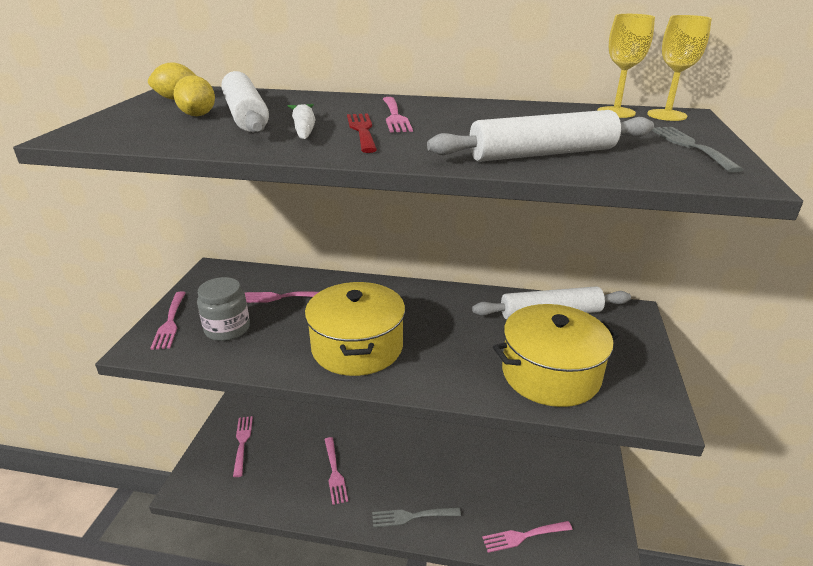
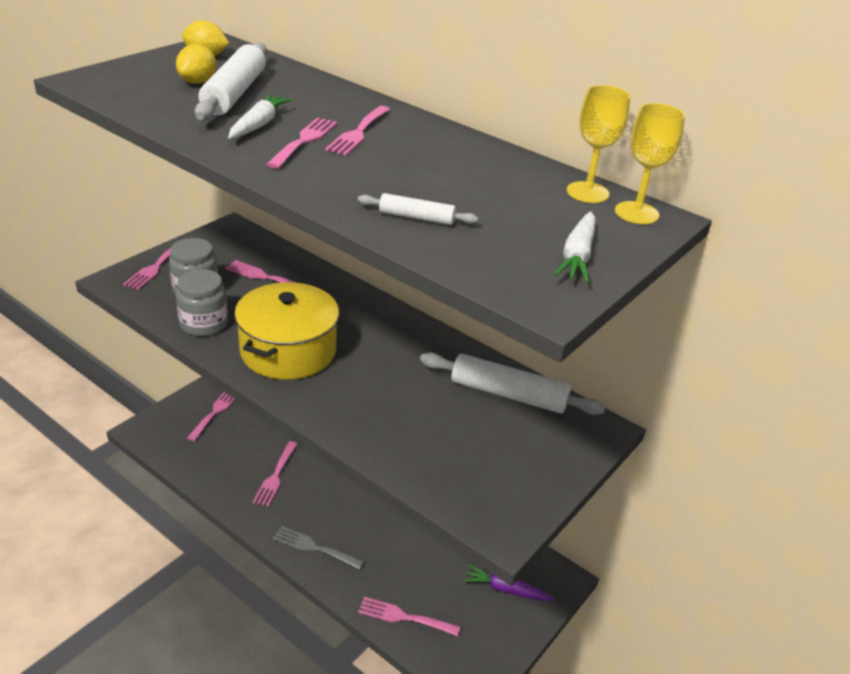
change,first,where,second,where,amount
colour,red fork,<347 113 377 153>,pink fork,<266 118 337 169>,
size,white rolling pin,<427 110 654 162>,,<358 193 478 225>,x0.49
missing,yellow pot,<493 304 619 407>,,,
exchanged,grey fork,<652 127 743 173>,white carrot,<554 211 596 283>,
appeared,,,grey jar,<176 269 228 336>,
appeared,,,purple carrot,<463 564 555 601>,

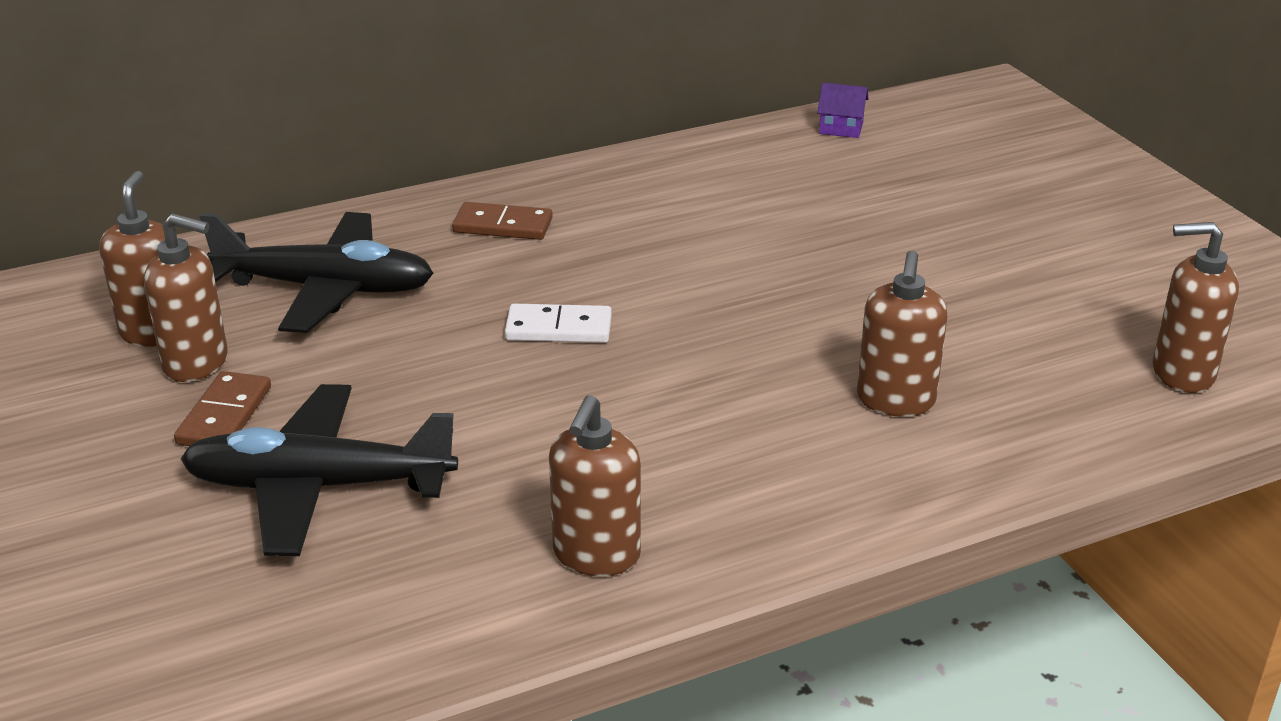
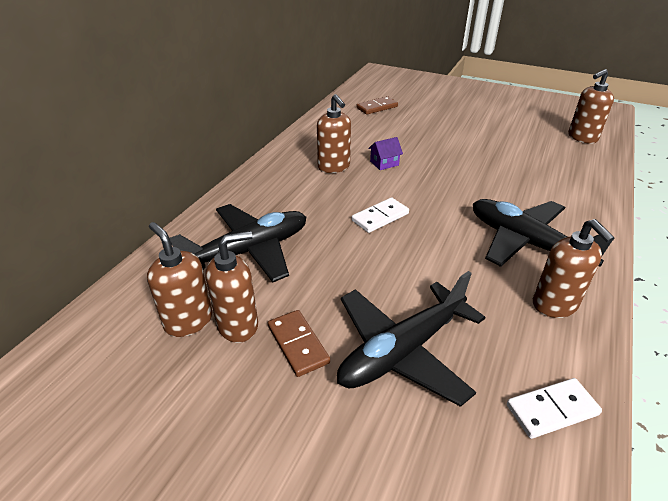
change,first,where,second,where,amount
relocated,brown domino,<452 202 553 240>,,<357 96 398 114>,
relocated,purple house,<817 83 868 138>,,<368 137 403 170>,
relocated,brown soap dispenser,<857 251 947 417>,,<317 94 351 173>,
appeared,,,black plane,<473 199 611 267>,
appeared,,,white domino,<507 378 602 439>,

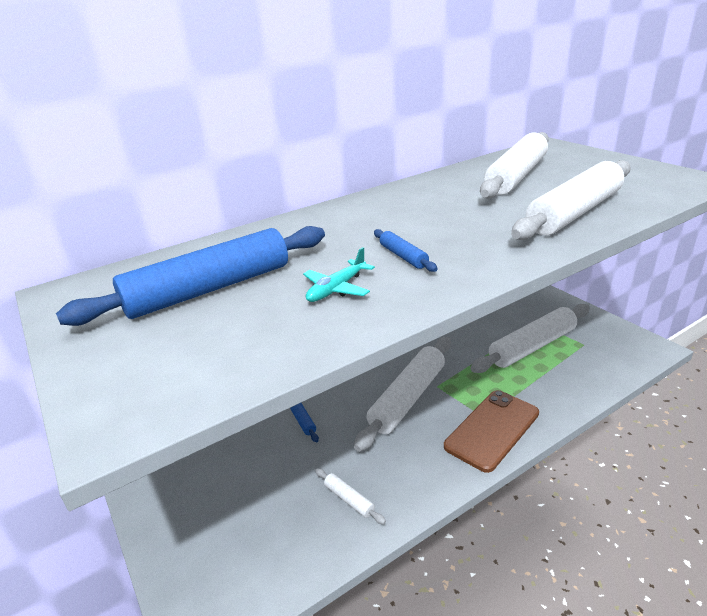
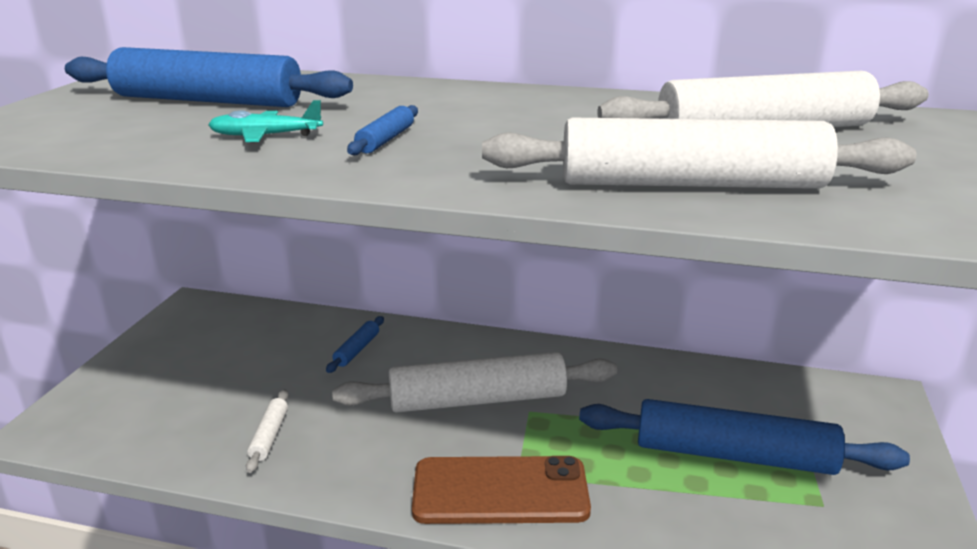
change,first,where,second,where,amount
colour,white rolling pin,<470 304 590 373>,blue rolling pin,<579 399 910 475>,

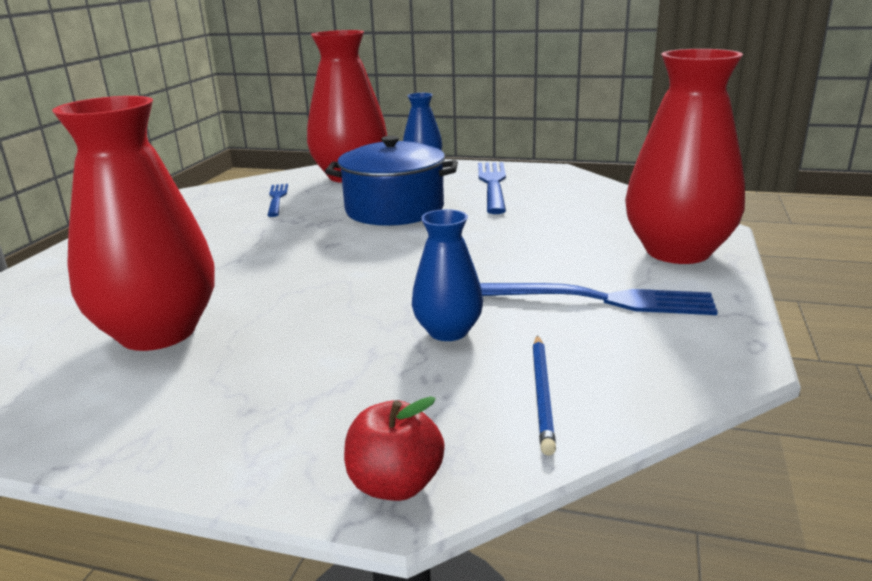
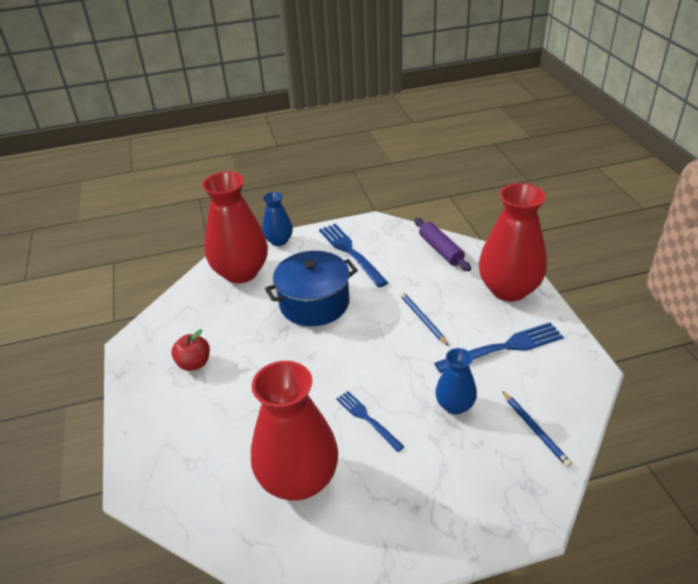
change,first,where,second,where,amount
relocated,blue fork,<267 184 288 217>,,<336 391 405 452>,
relocated,red apple,<344 396 444 501>,,<171 329 210 371>,
appeared,,,blue pencil,<400 292 449 346>,
appeared,,,purple rolling pin,<414 218 471 271>,

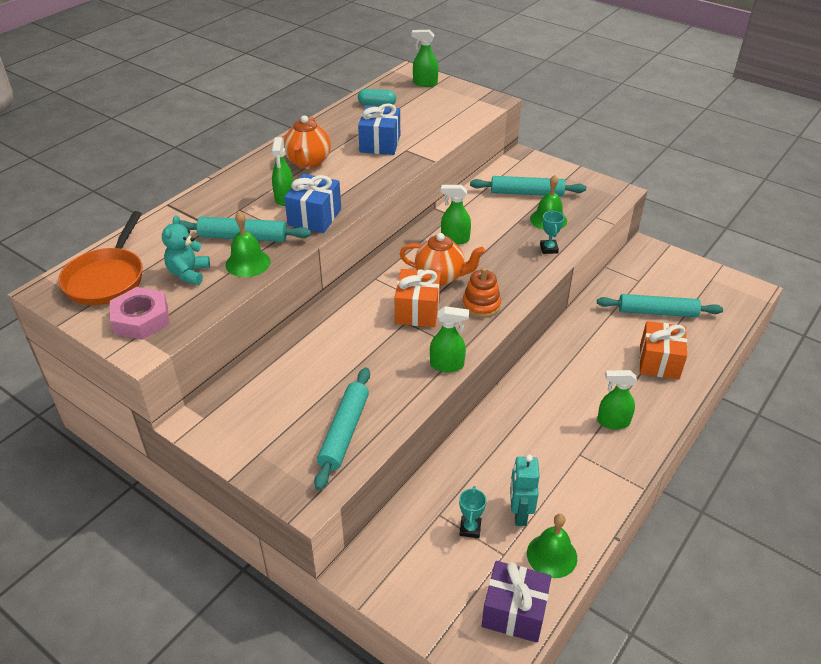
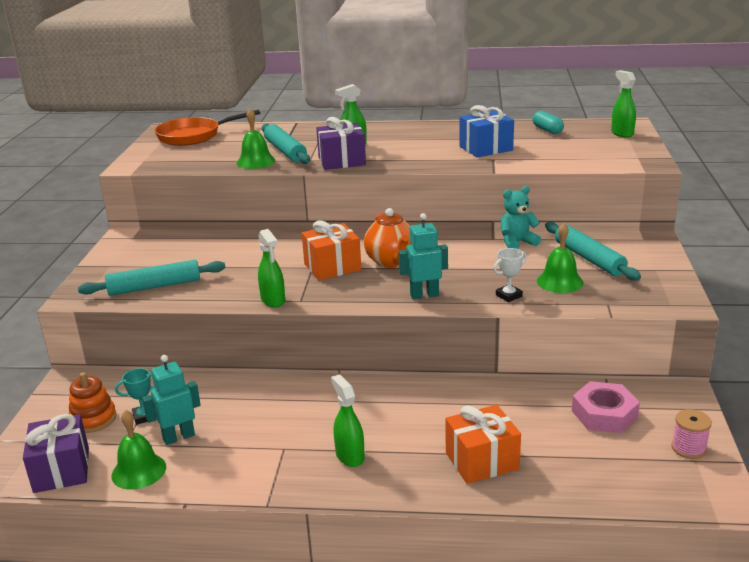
change,first,where,second,where,amount
relocated,pink nut,<110 287 169 340>,,<572 381 640 433>,
relocated,turquoise teddy bear,<162 215 210 285>,,<501 186 541 249>,
missing,orange teapot,<284 115 331 169>,,,
colour,blue gift,<284 174 341 233>,purple gift,<316 117 366 170>,
missing,green spray bottle,<441 185 471 244>,,,
relocated,orange stacking toy,<462 267 501 318>,,<69 372 117 433>,
colour,turquoise trophy,<540 211 564 254>,white trophy,<494 248 526 302>,
missing,turquoise rolling pin,<597 294 723 317>,,,
appeared,,,turquoise robot,<399 213 448 299>,
appeared,,,pink spool,<671 409 712 459>,

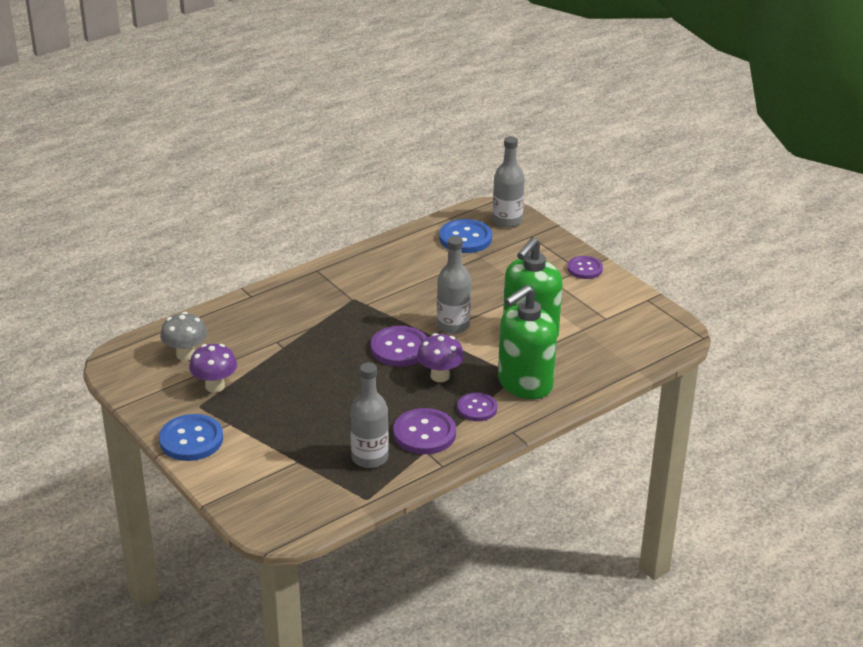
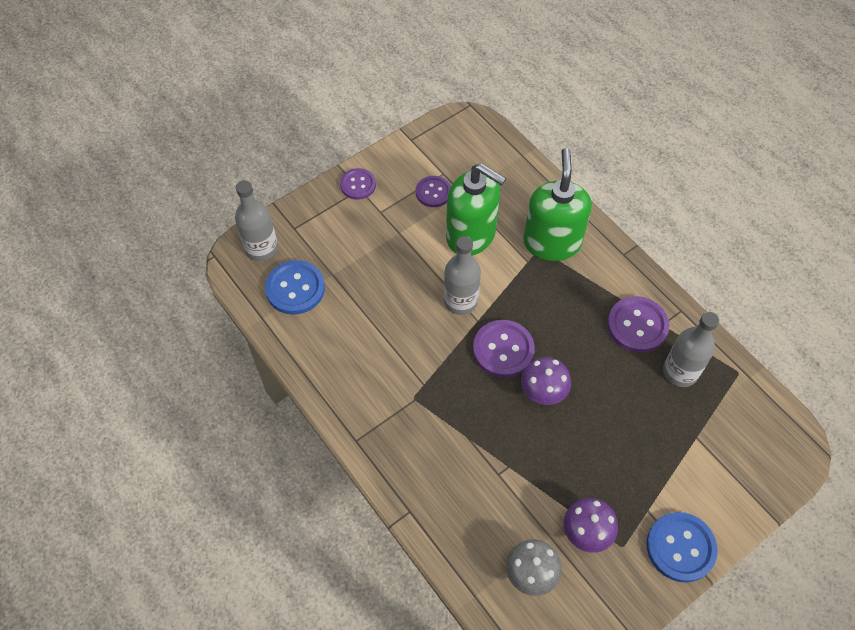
change,first,where,second,where,amount
relocated,purple mushroom,<417 333 464 382>,,<521 357 571 405>,
relocated,purple button,<457 392 497 421>,,<416 176 451 207>,
spun,green soap dispenser,<498 285 557 399>,,<523 148 592 261>,135 degrees counterclockwise

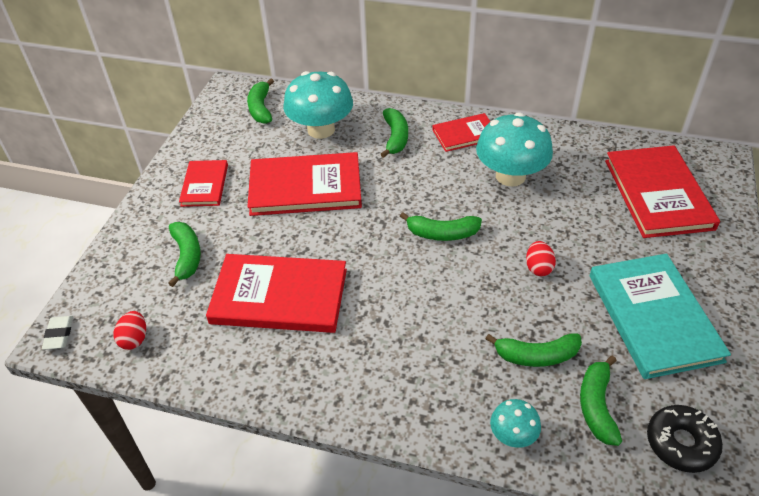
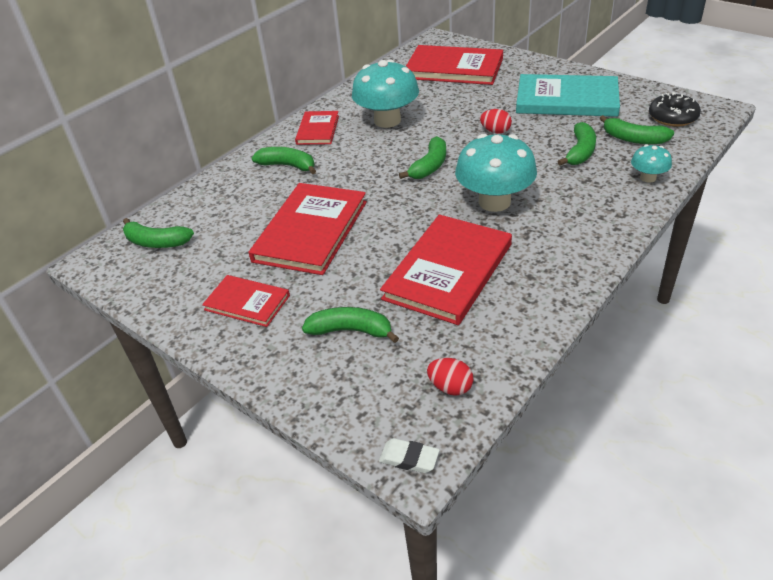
change,first,where,second,where,amount
relocated,turquoise mushroom,<283 71 353 139>,,<455 134 537 212>,

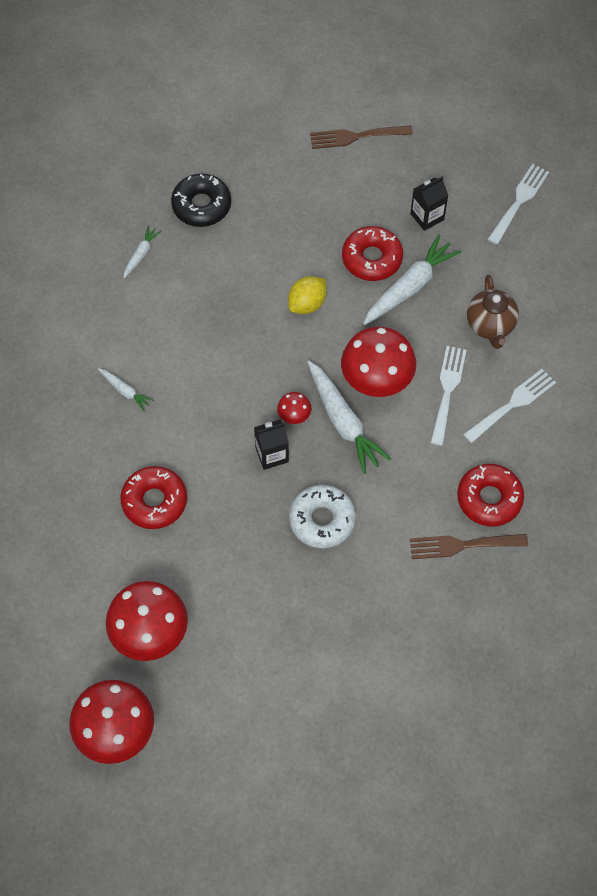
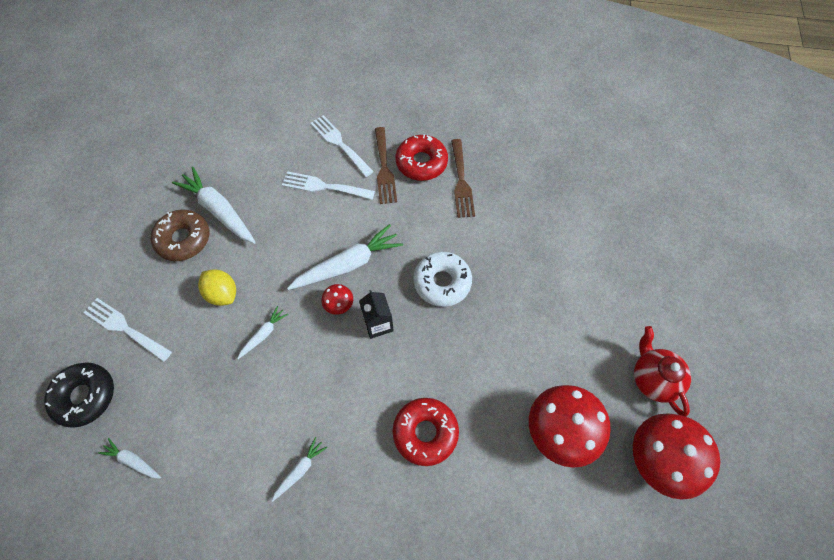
change,first,where,second,where,amount
relocated,brown fork,<310 125 413 149>,,<375 127 397 204>,
missing,red mushroom,<341 327 416 397>,,,
colour,red donut,<342 226 403 281>,brown donut,<151 210 210 261>,
missing,black carton,<410 177 448 231>,,,
missing,brown teapot,<467 275 519 349>,,,
relocated,white fork,<487 164 549 245>,,<83 298 172 362>,
appeared,,,white carrot,<237 306 288 359>,
appeared,,,red teapot,<634 326 691 417>,

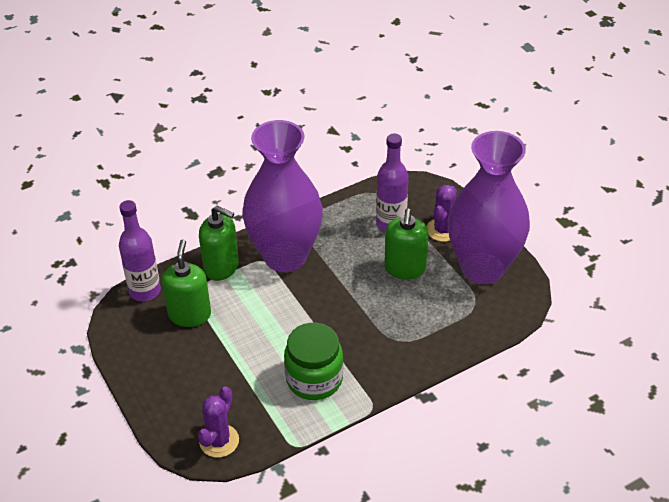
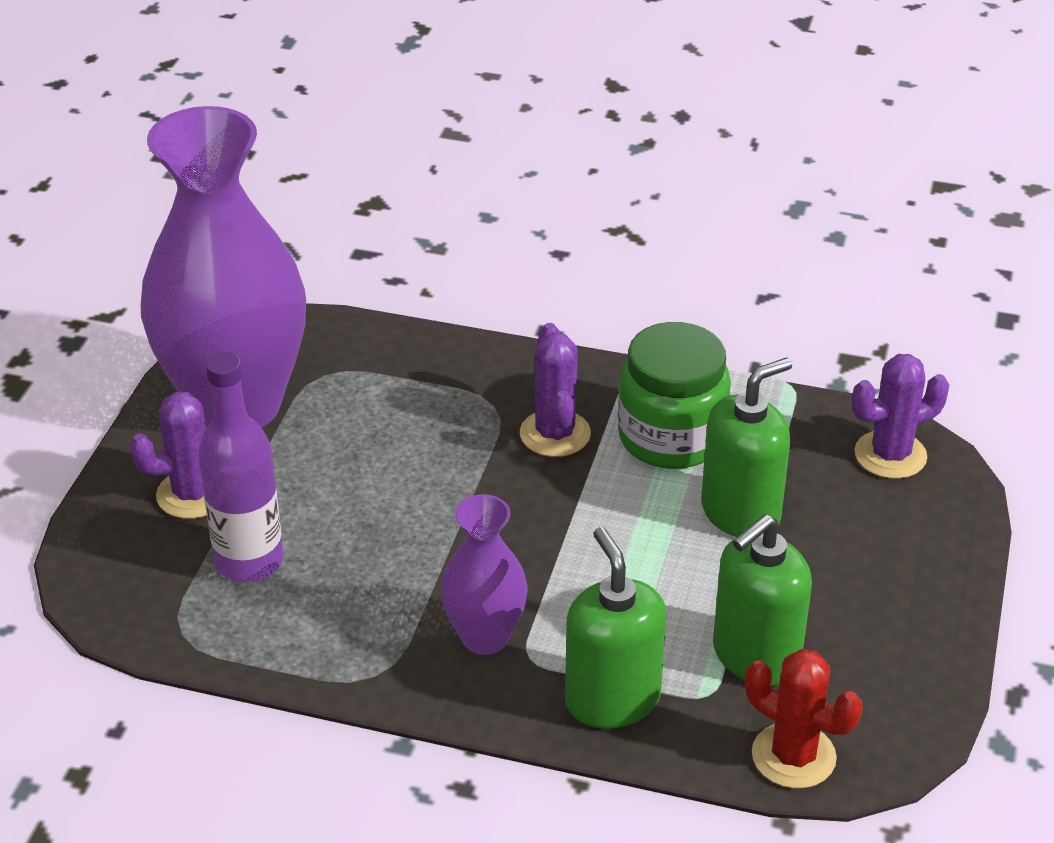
change,first,where,second,where,amount
exchanged,purple bottle,<119 200 161 302>,red cactus,<745 649 863 789>,
size,purple vase,<242 120 323 272>,,<441 494 528 655>,x0.47
relocated,green soap dispenser,<385 209 429 279>,,<701 357 792 537>,
appeared,,,purple cactus,<520 323 591 457>,

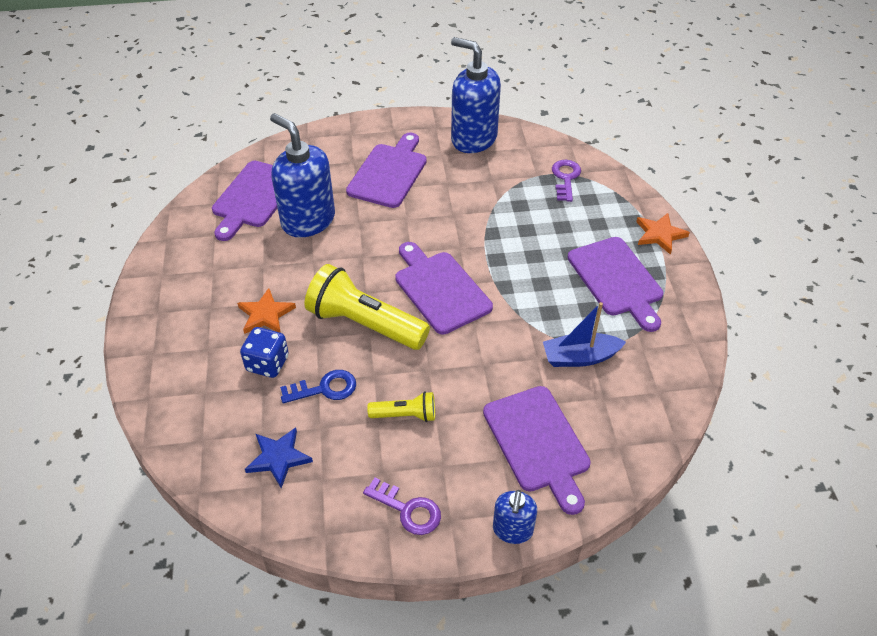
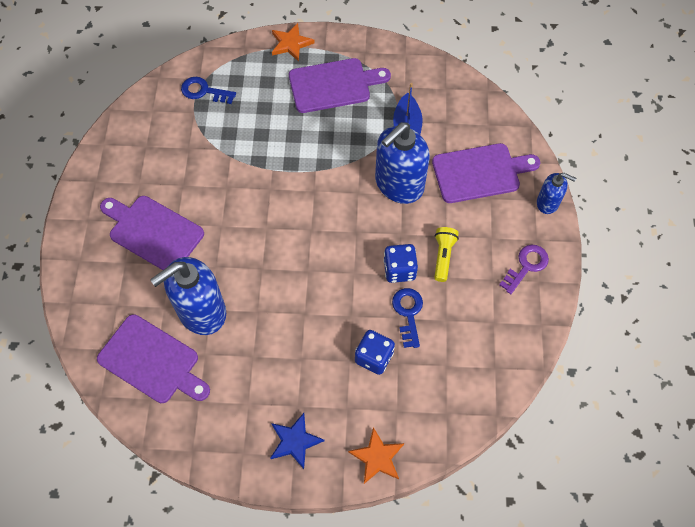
change,first,where,second,where,amount
relocated,orange star,<237 288 296 334>,,<348 427 404 484>,
relocated,blue star,<245 427 313 488>,,<271 413 324 469>,
missing,yellow flashlight,<304 264 430 350>,,,
missing,purple cutting board,<395 242 493 334>,,,
relocated,blue soap dispenser,<451 37 501 153>,,<375 122 430 204>,
colour,purple key,<552 160 581 202>,blue key,<181 77 236 104>,
appeared,,,blue dice,<383 244 418 283>,

